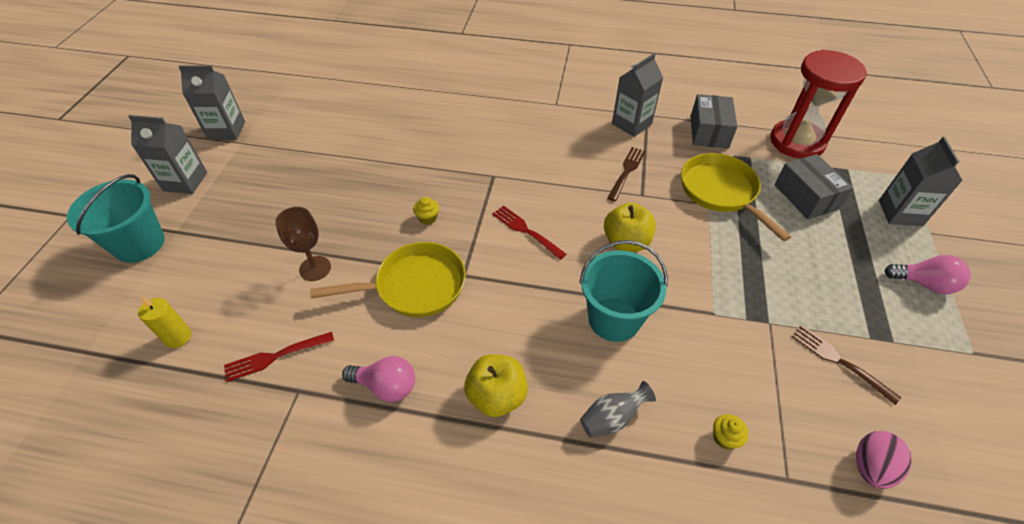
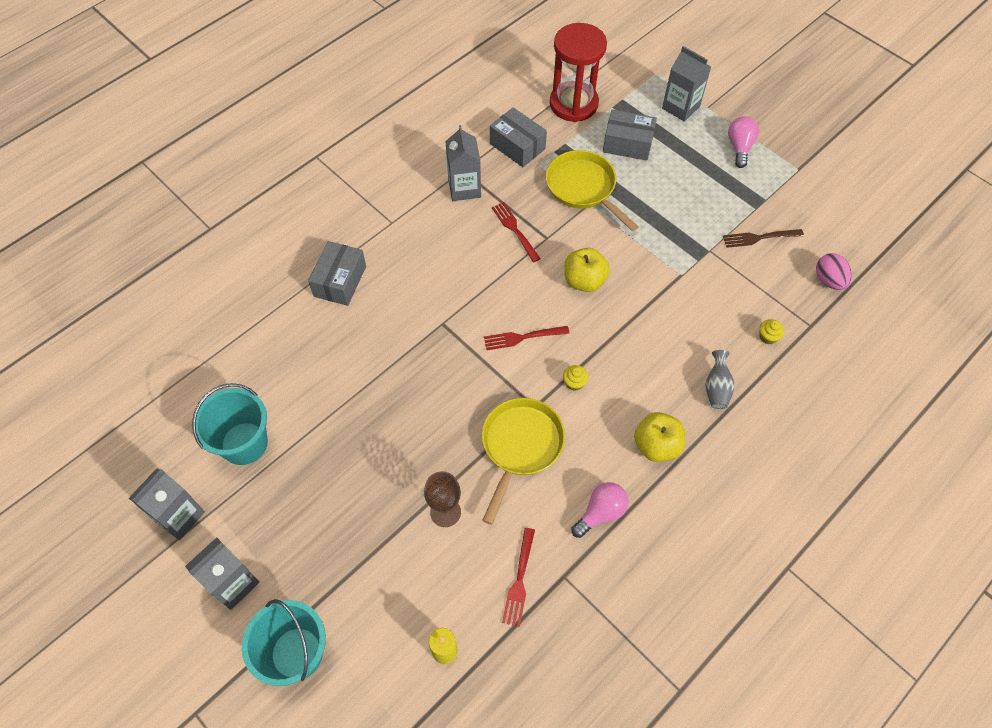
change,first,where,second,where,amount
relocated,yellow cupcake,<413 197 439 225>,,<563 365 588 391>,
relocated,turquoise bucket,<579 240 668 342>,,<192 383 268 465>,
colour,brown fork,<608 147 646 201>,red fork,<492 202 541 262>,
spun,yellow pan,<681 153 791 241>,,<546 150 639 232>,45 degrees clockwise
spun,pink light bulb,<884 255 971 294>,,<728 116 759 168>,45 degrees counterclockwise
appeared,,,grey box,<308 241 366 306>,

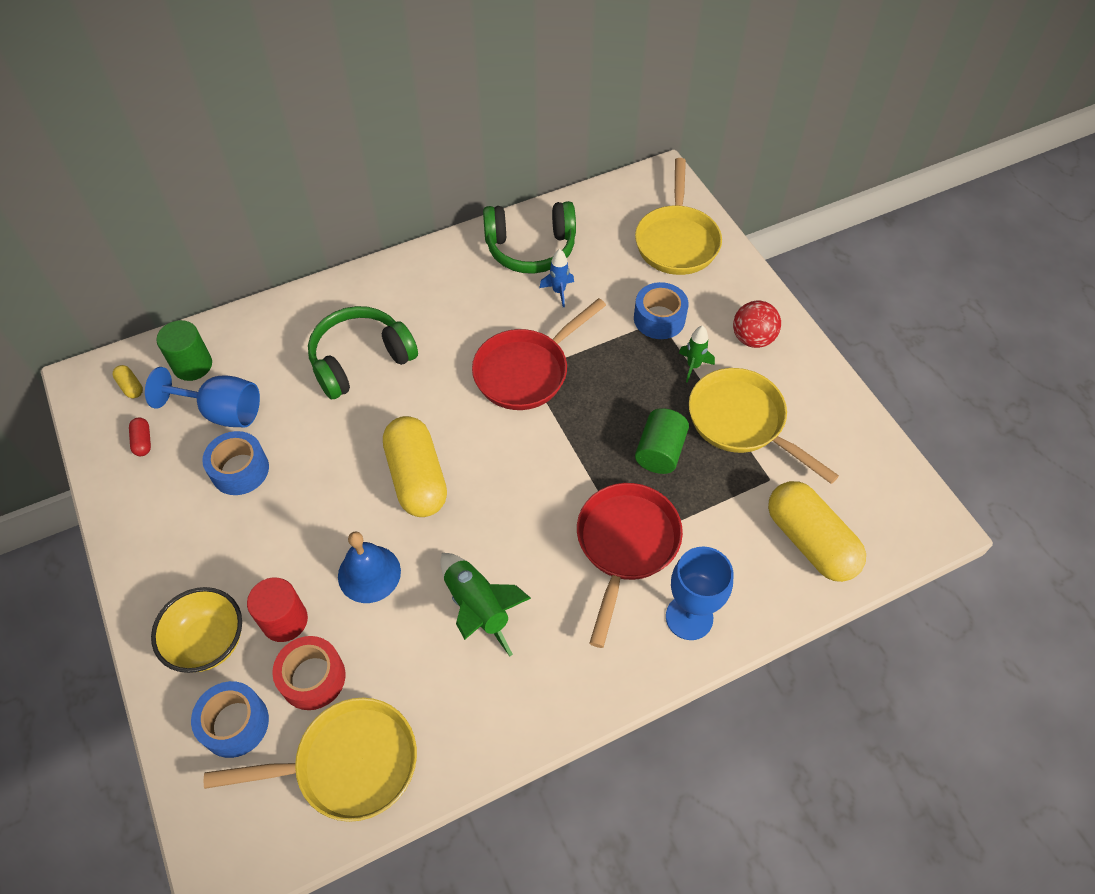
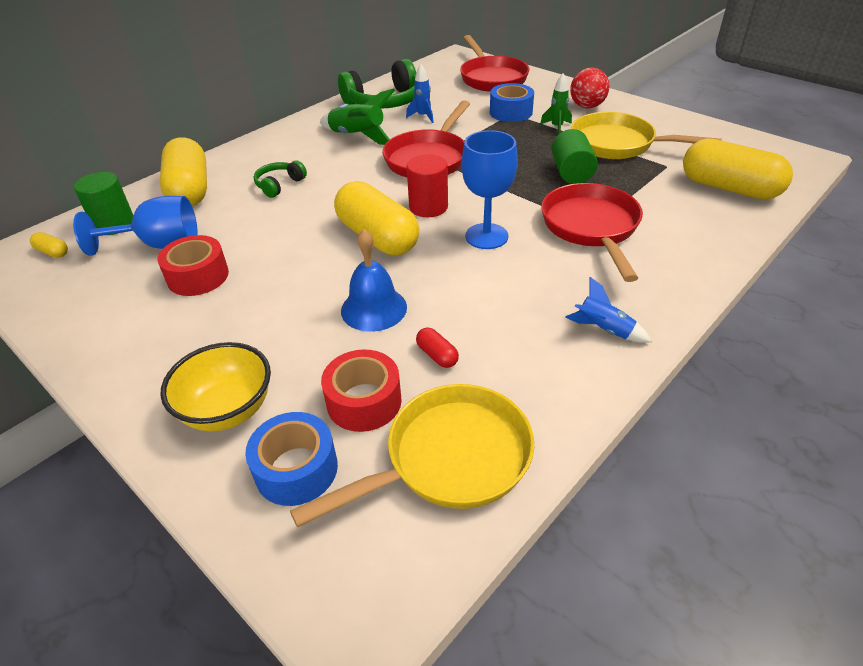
change,first,where,second,where,amount
relocated,red capsule,<129 417 151 456>,,<416 328 459 368>,
colour,blue tape,<202 431 269 495>,red tape,<157 235 229 296>,
relocated,red cylinder,<247 577 308 642>,,<407 154 448 217>,
size,green headphones,<308 306 418 399>,,<254 160 307 198>,x0.51
relocated,green rocket,<440 553 531 656>,,<320 88 395 145>,
colour,yellow pan,<635 158 722 275>,red pan,<460 35 530 92>,
relocated,blue goblet,<666 547 734 640>,,<462 130 518 249>,
appeared,,,yellow capsule,<160 137 207 206>,
appeared,,,blue rocket,<565 277 652 343>,

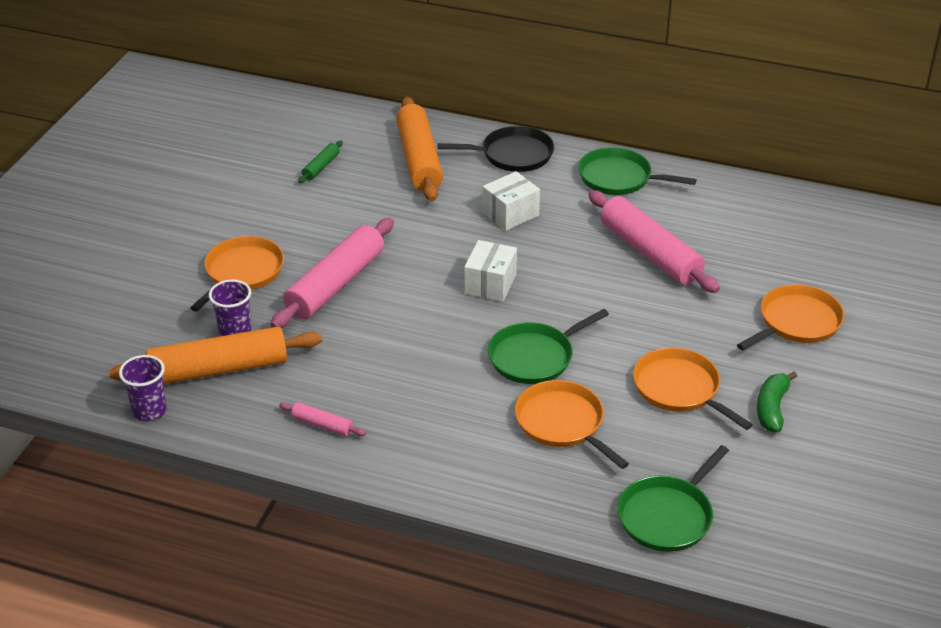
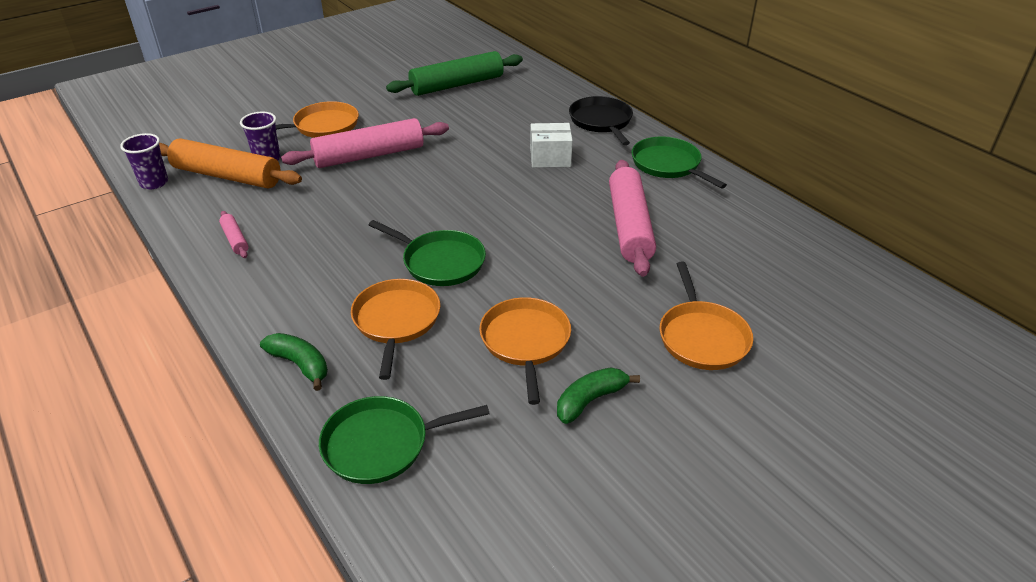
change,first,where,second,where,amount
size,green rolling pin,<298 141 343 183>,,<386 51 523 96>,x2.25
missing,orange rolling pin,<396 97 443 201>,,,
spun,black pan,<438 126 554 172>,,<569 96 633 145>,135 degrees counterclockwise
missing,white box,<464 240 517 302>,,,
spun,green pan,<488 309 609 384>,,<369 220 486 286>,150 degrees counterclockwise
spun,orange pan,<737 284 844 350>,,<659 262 753 370>,90 degrees clockwise
appeared,,,green banana,<260 333 328 391>,

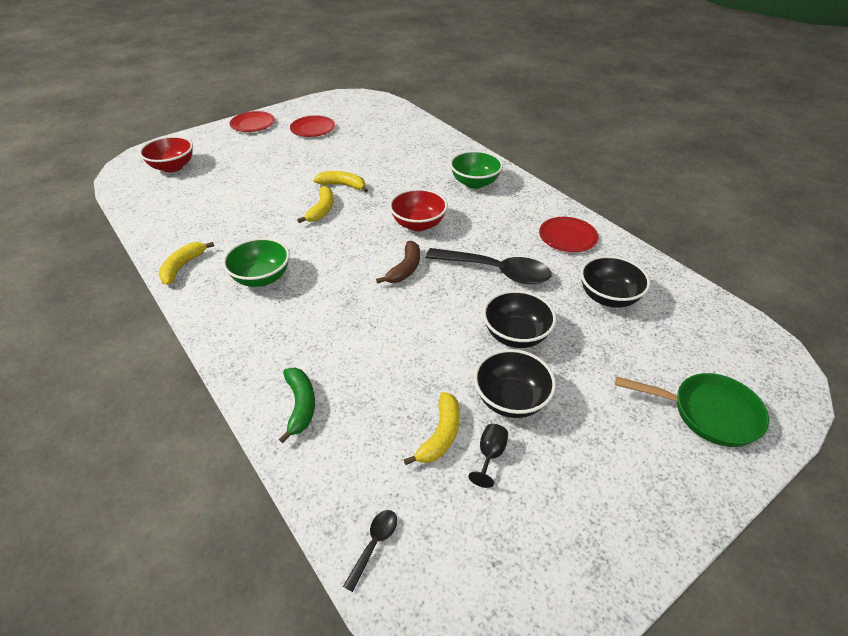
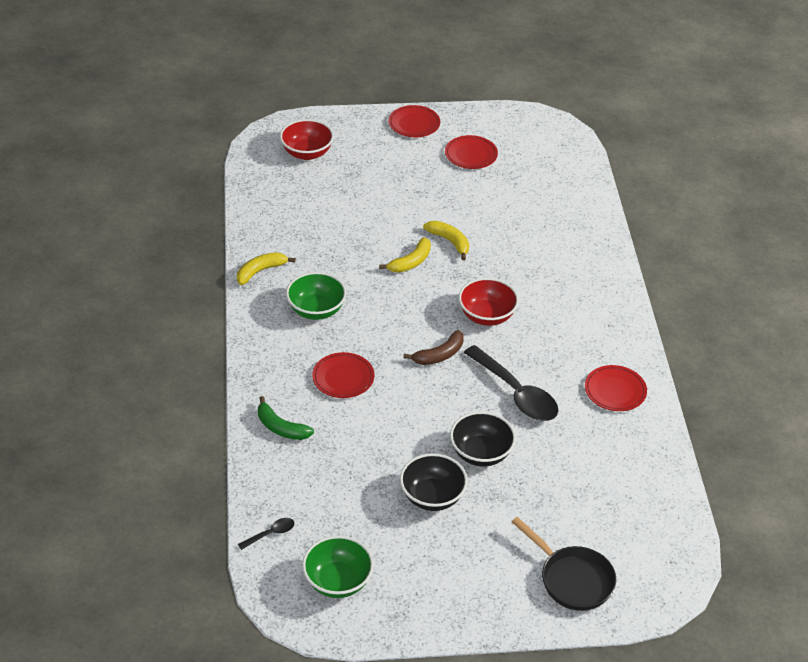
change,first,where,second,where,amount
spun,green banana,<279 367 315 443>,,<258 396 314 440>,105 degrees clockwise
missing,yellow banana,<404 392 460 465>,,,
relocated,green bowl,<450 150 503 189>,,<302 536 374 598>,
missing,black goblet,<468 424 508 488>,,,
missing,black bowl,<580 256 650 308>,,,
colour,green pan,<615 373 769 447>,black pan,<512 517 616 611>,
appeared,,,red plate,<312 352 374 398>,

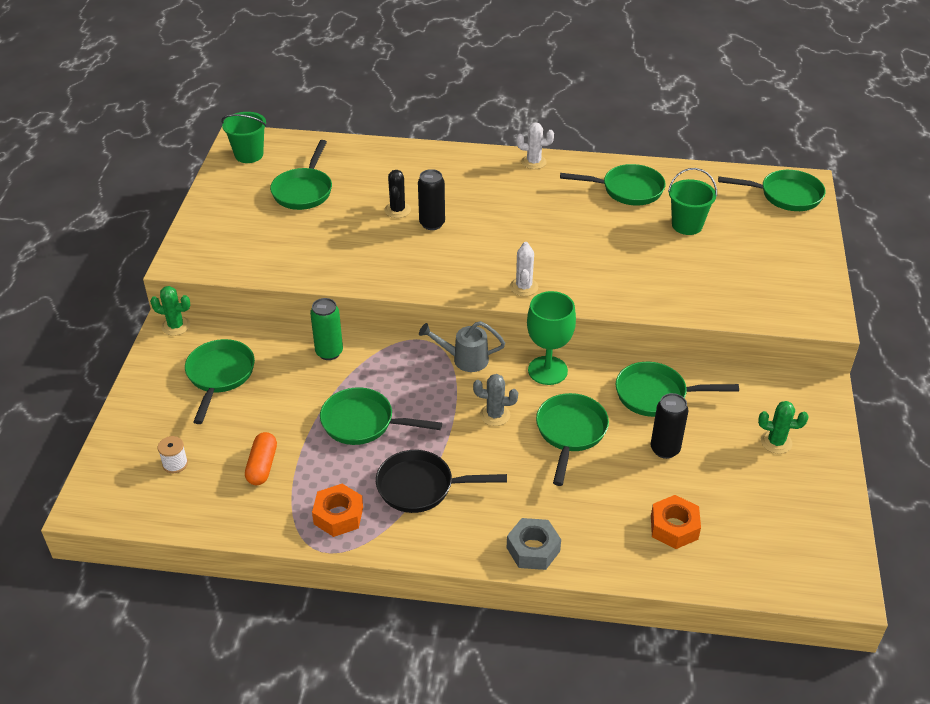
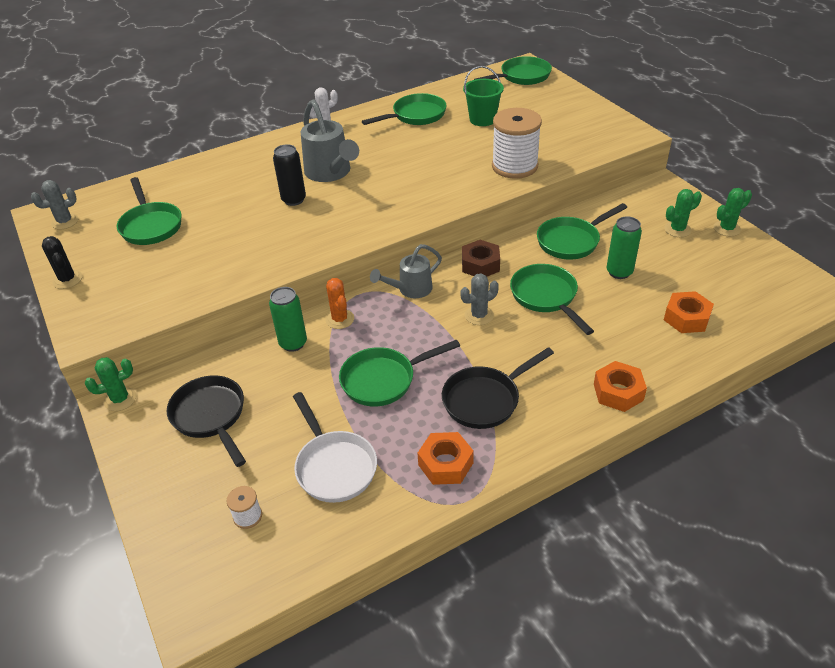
change,first,where,second,where,amount
colour,green pan,<185 339 255 424>,black pan,<167 375 246 467>,
exchanged,green bucket,<221 112 267 163>,grey cactus,<31 180 78 229>,
exchanged,orange capsule,<245 432 277 485>,white pan,<293 392 377 503>,
relocated,black cactus,<385 170 411 218>,,<42 236 82 289>,
colour,grey nut,<507 518 561 570>,orange nut,<594 361 647 412>,
missing,white cactus,<510 242 538 296>,,,
exchanged,green goblet,<527 291 576 385>,brown nut,<462 240 500 276>,
colour,black can,<651 393 688 459>,green can,<607 216 642 279>,
appeared,,,grey watering can,<301 99 359 182>,
appeared,,,orange cactus,<326 278 354 329>,
appeared,,,white spool,<492 108 542 179>,
appeared,,,green cactus,<714 188 752 236>,

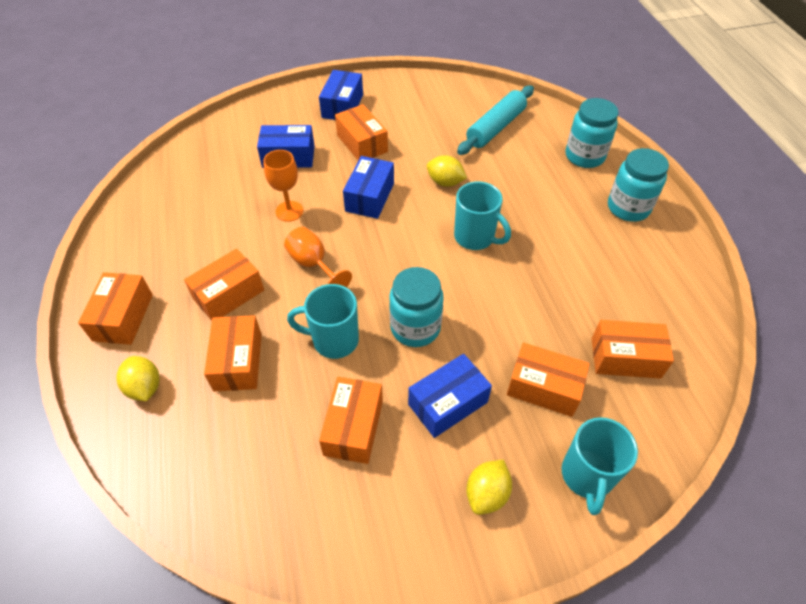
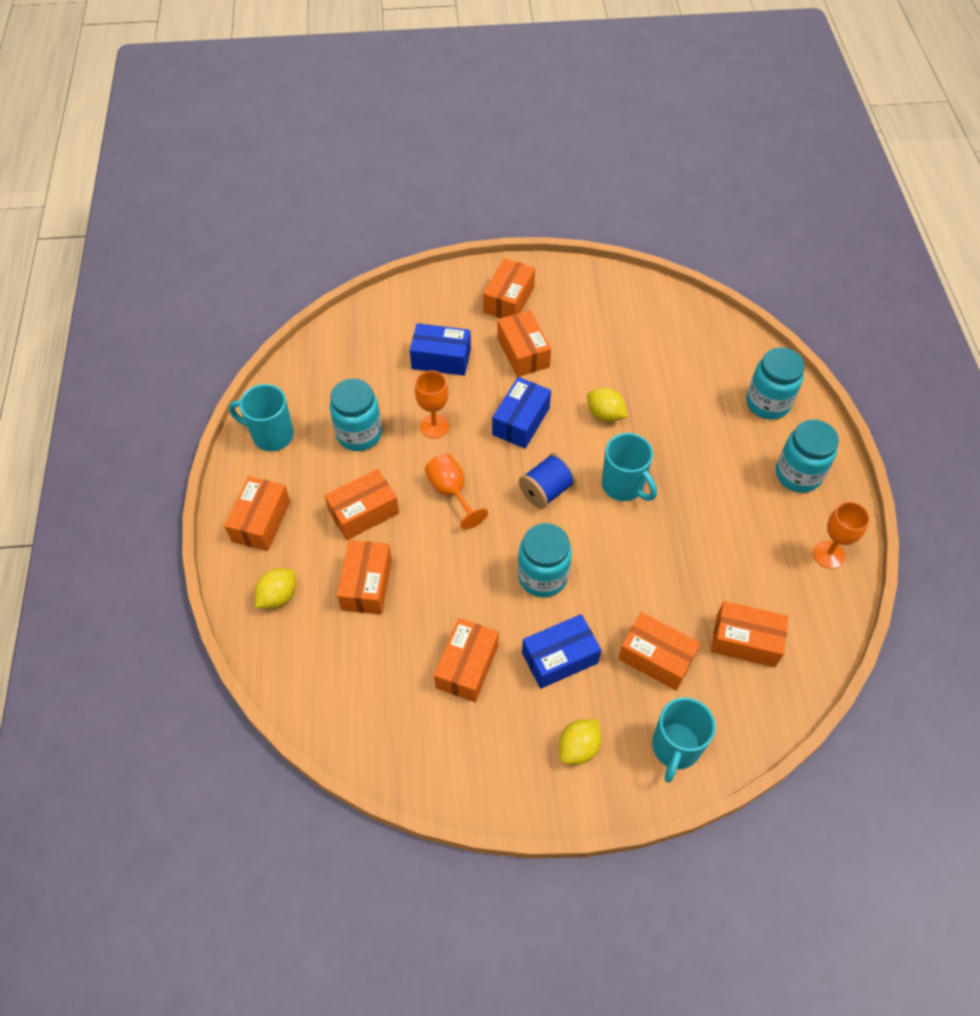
change,first,where,second,where,amount
spun,yellow lemon,<116 356 160 401>,,<255 568 296 608>,60 degrees clockwise
relocated,turquoise mug,<287 284 359 359>,,<229 384 294 451>,
colour,blue box,<319 70 363 120>,orange box,<483 258 535 318>,
missing,turquoise rolling pin,<457 85 534 155>,,,
appeared,,,turquoise jar,<330 378 382 451>,
appeared,,,blue spool,<519 453 577 509>,
appeared,,,orange goblet,<813 502 870 569>,

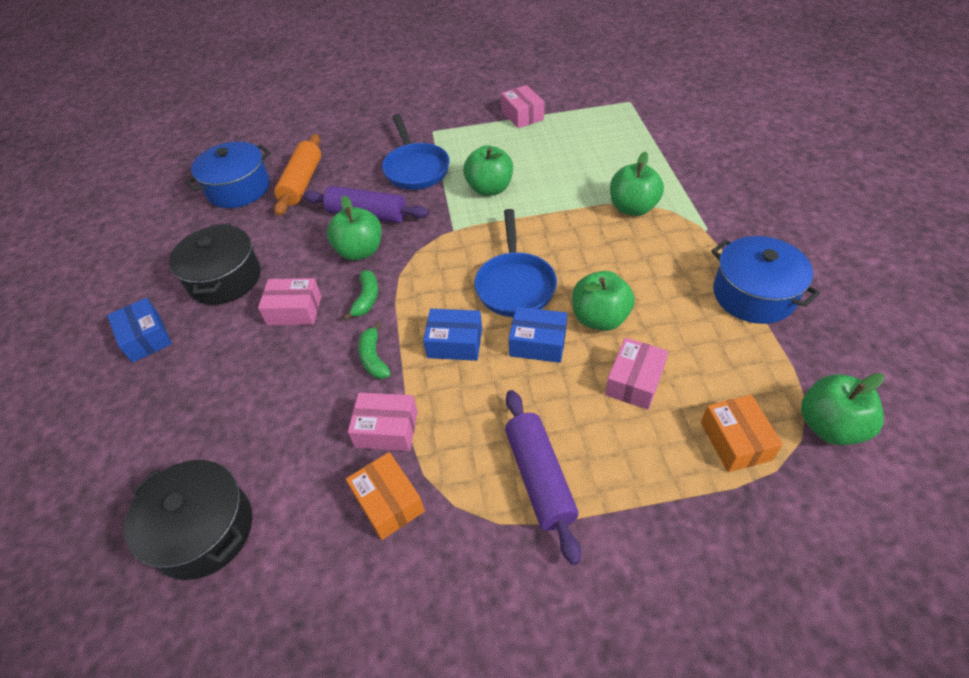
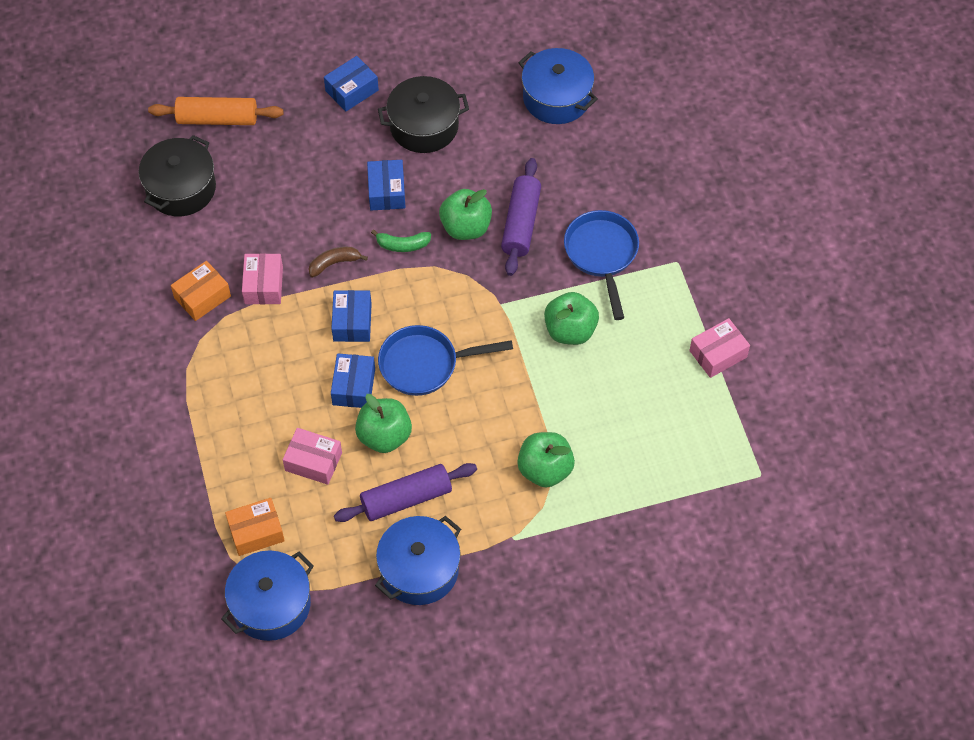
change,first,where,second,where,amount
colour,pink box,<258 278 321 325>,blue box,<367 160 406 210>,
relocated,orange rolling pin,<274 134 321 216>,,<148 97 283 125>,
colour,green banana,<358 322 391 379>,brown banana,<309 247 368 277>,
spun,blue pan,<382 114 449 190>,,<564 210 639 320>,105 degrees clockwise
relocated,purple rolling pin,<505 390 581 565>,,<334 463 477 522>,
exchanged,green apple,<801 373 885 445>,blue pot,<221 551 314 641>,

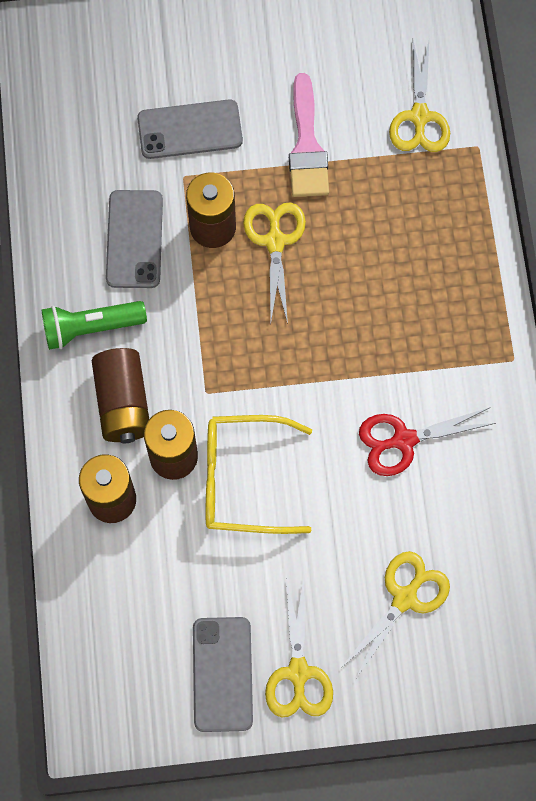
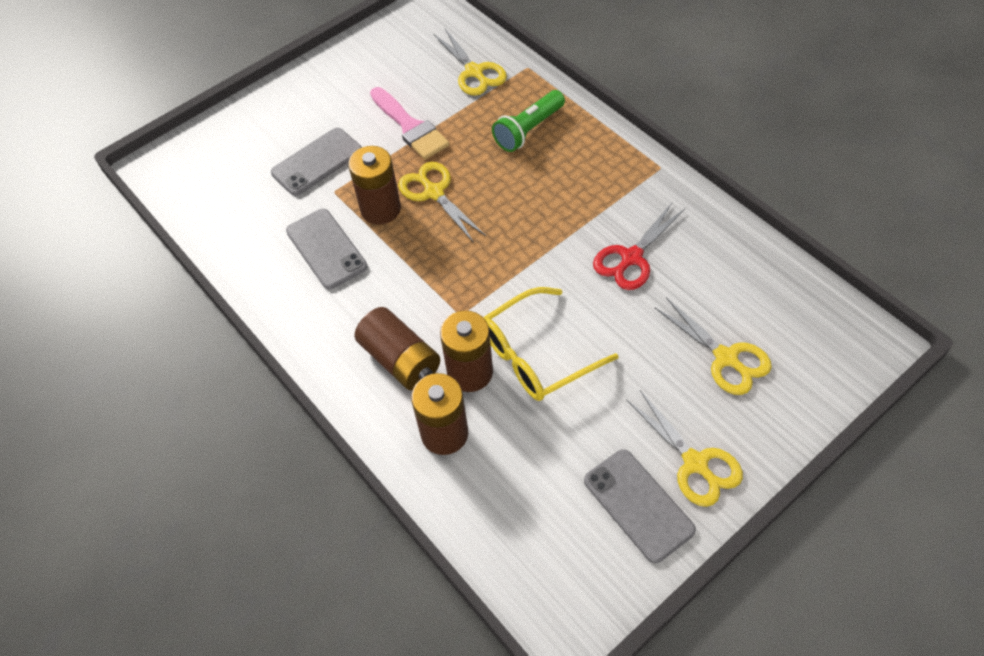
change,first,where,second,where,amount
relocated,green flashlight,<42 301 147 350>,,<492 90 565 152>,
spun,yellow scissors,<340 551 450 680>,,<655 297 772 395>,135 degrees clockwise

